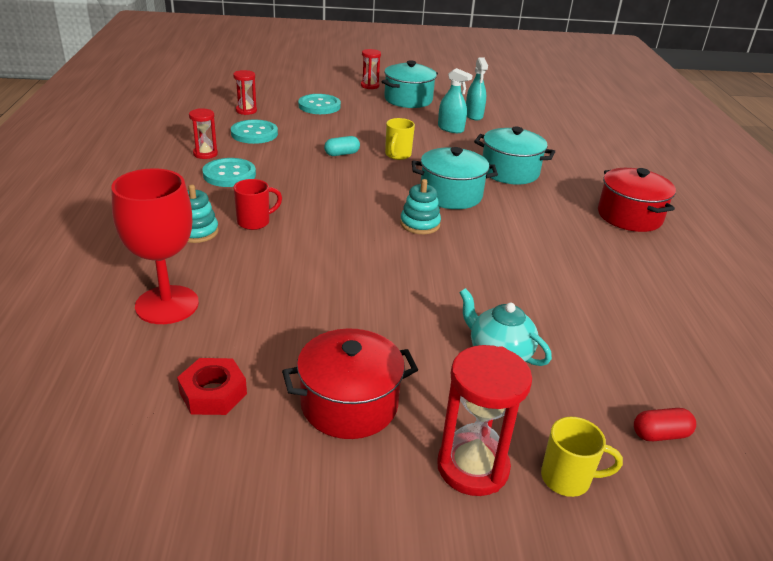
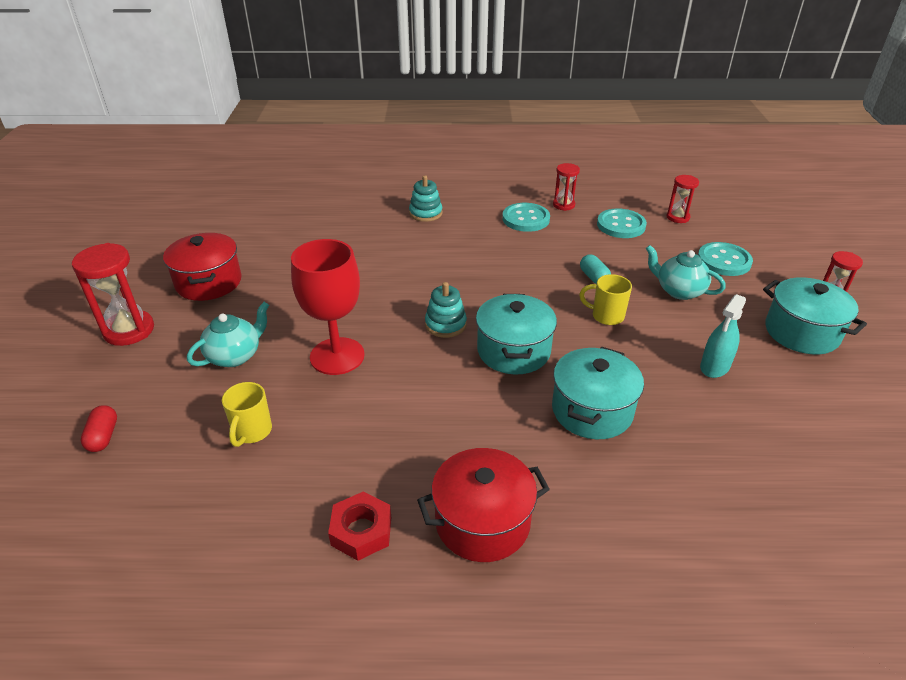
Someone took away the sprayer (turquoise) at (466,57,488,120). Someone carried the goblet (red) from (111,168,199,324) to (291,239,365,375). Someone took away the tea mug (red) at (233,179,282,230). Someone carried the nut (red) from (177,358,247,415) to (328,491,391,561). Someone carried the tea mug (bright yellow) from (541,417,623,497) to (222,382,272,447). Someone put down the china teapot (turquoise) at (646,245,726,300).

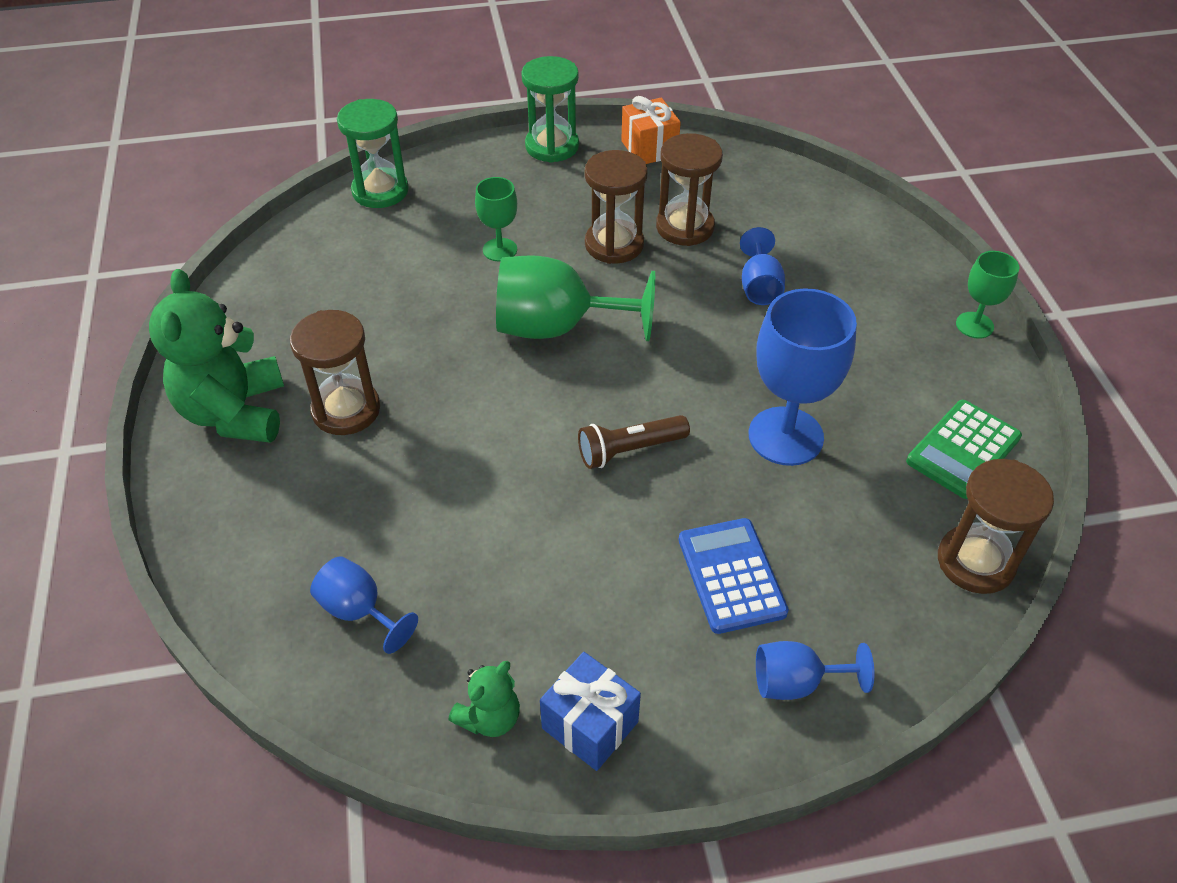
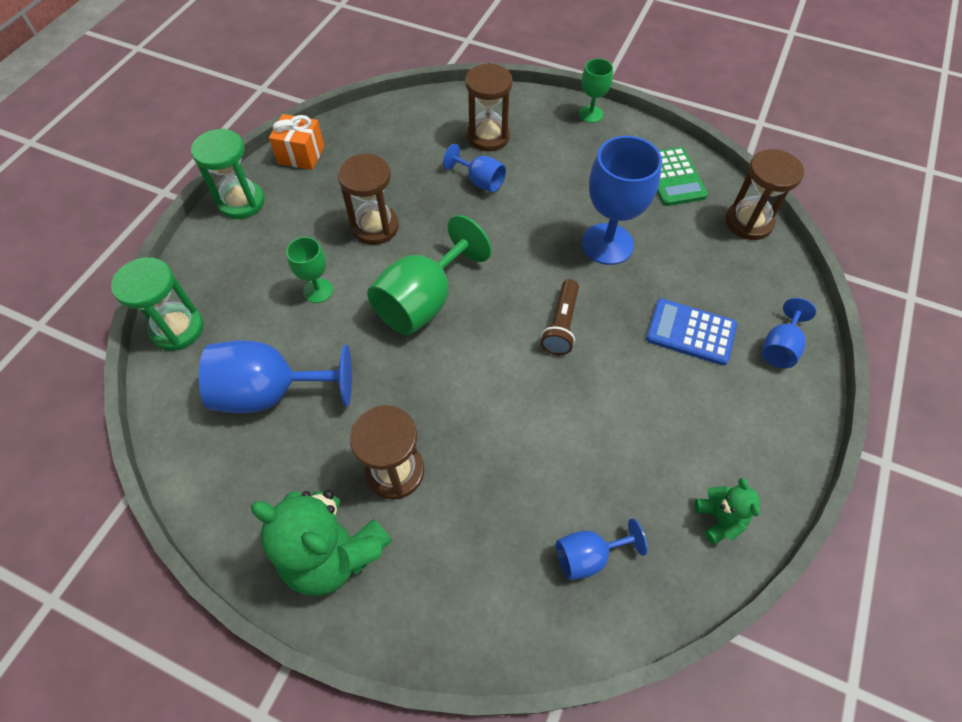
Someone carried the hourglass (dark brown) from (656,133,723,246) to (465,63,513,151). Someone took away the gift (royal blue) at (540,652,641,771). Someone put down the goblet (royal blue) at (199,340,352,413).

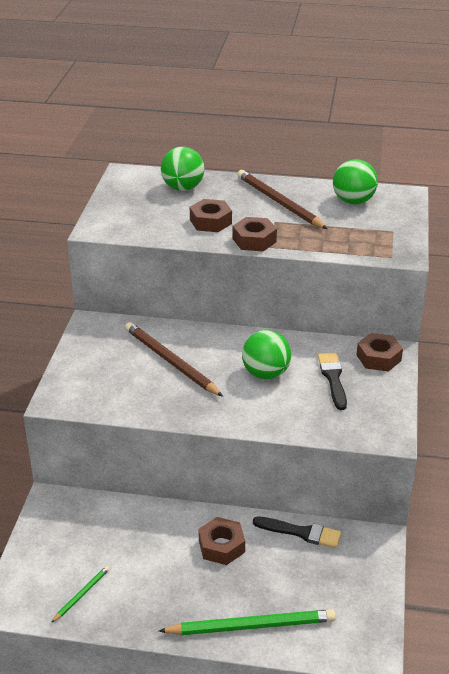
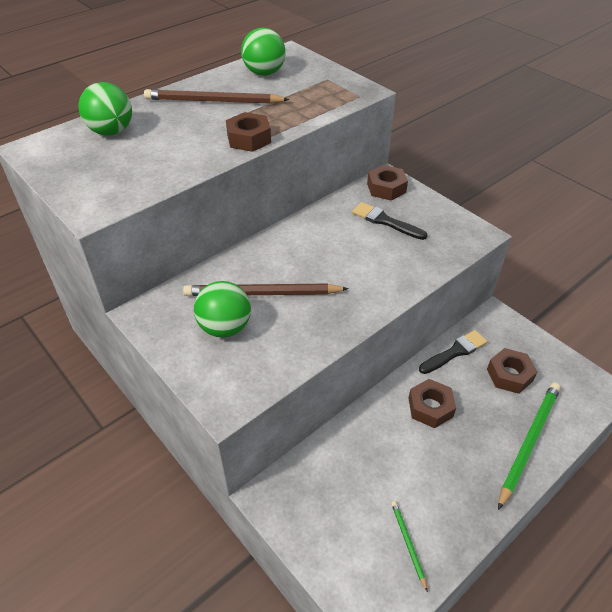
Someone carried the nut (dark brown) from (190,199,232,232) to (487,348,537,394). Someone carried the ball (green) from (242,330,291,379) to (194,281,251,338).

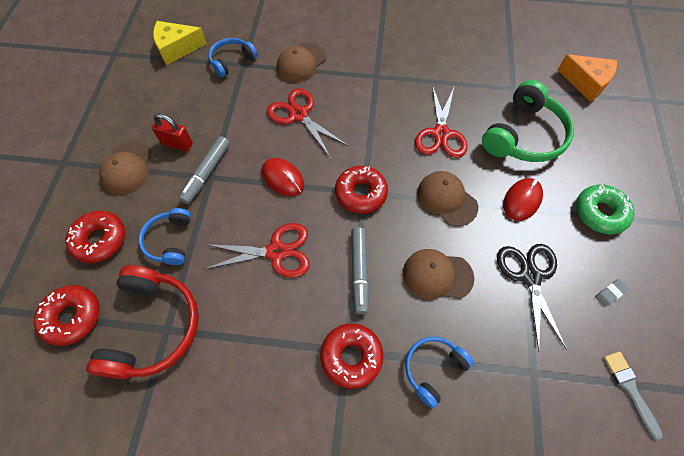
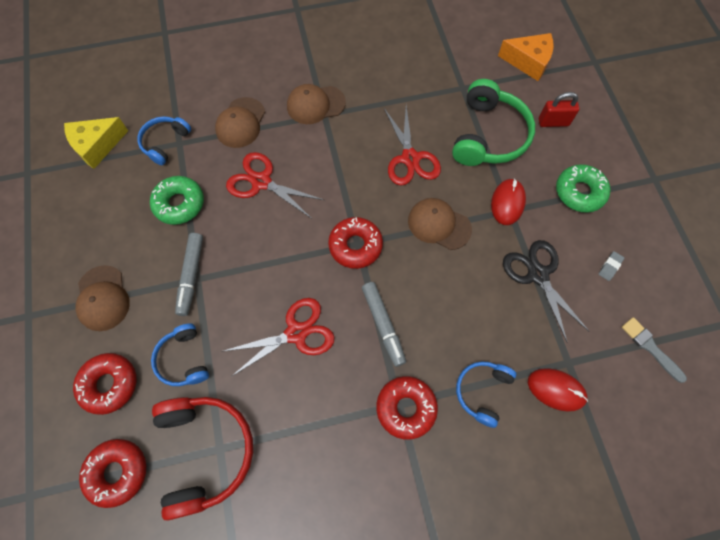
Someone carried the padlock (red) from (152,114,193,152) to (539,92,579,127). Someone carried the computer mouse (red) from (262,158,304,196) to (528,368,588,412). Someone carried the baseball cap (dark brown) from (403,249,474,299) to (287,84,346,124). Someone put down the donut (green) at (150,176,204,225).

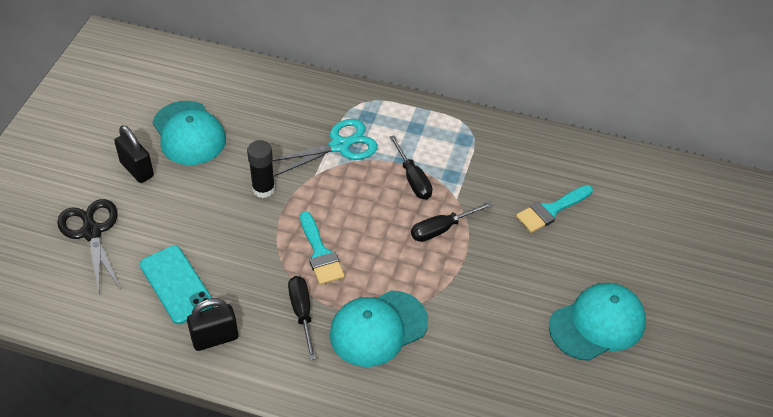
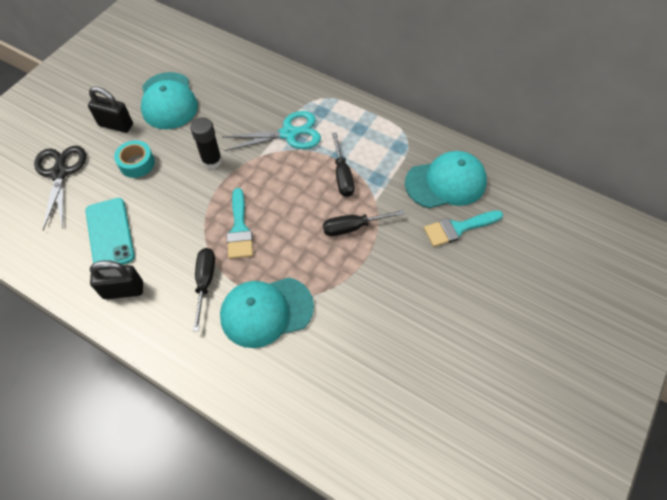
Someone rotated the padlock (jet-black) at (114,125,154,183) by 45 degrees counterclockwise. Someone carried the baseball cap (turquoise) from (549,283,646,361) to (405,151,487,208). Someone put down the sticky tape (turquoise) at (114,140,155,178).

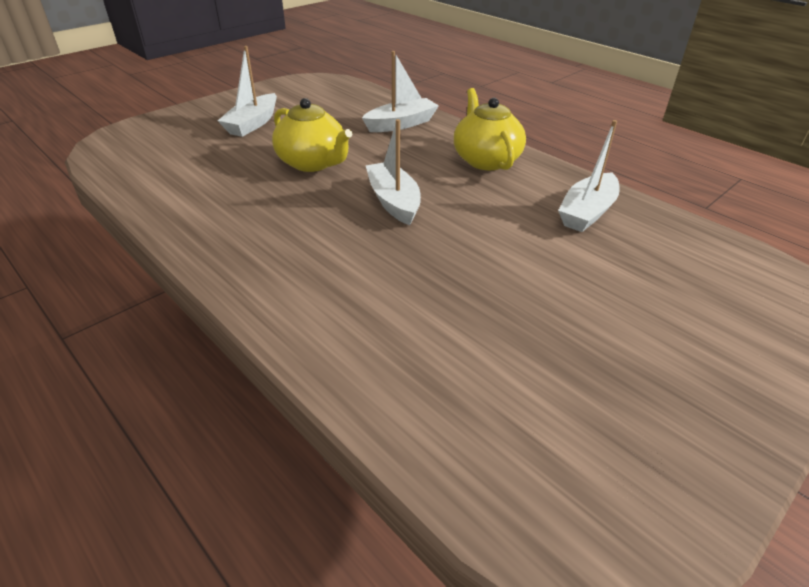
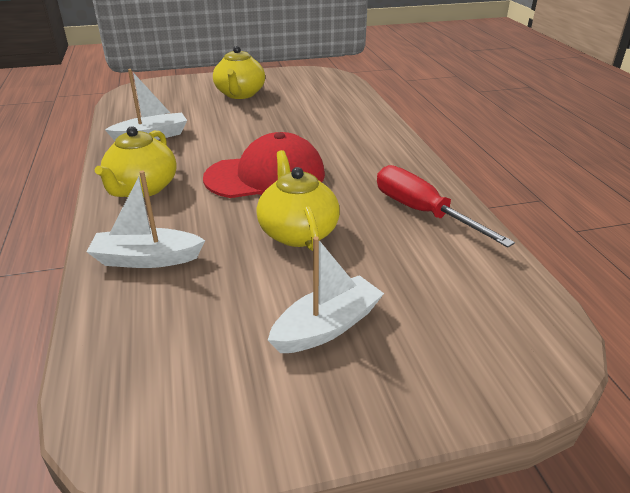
Someone swapped the sailboat (pure white) at (365,119,421,225) for the baseball cap (red) at (203,132,325,198). Someone put down the china teapot (bright yellow) at (213,46,265,99). Someone put down the hand screwdriver (red) at (377,165,515,248).

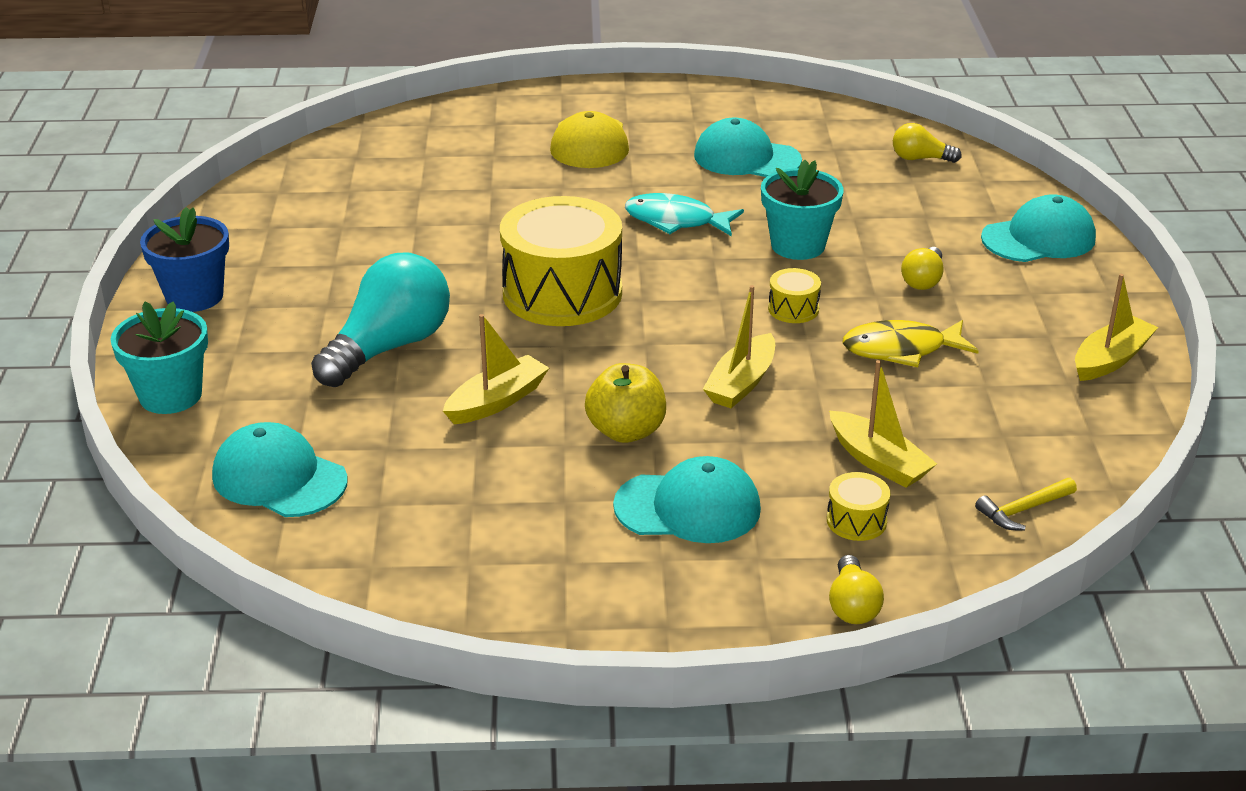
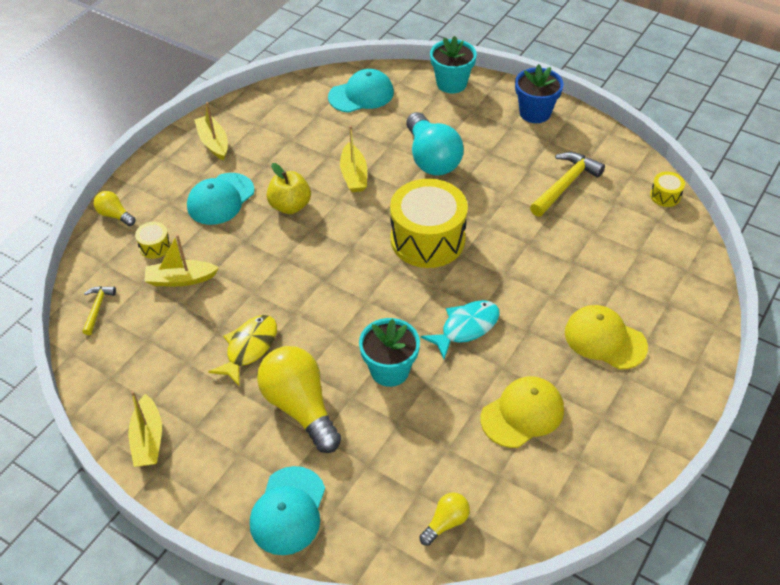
Someone repainted the baseball cap (turquoise) at (694,118,802,177), which became the baseball cap (bright yellow) at (481,376,564,448). Someone scaled the bulb (bright yellow) at (901,247,944,290) by 2.07. Someone carried the snare drum (bright yellow) from (768,268,821,323) to (650,172,685,207). Someone carried the sailboat (bright yellow) from (703,285,775,408) to (194,102,228,160). Someone put down the claw hammer (bright yellow) at (530,152,605,217).

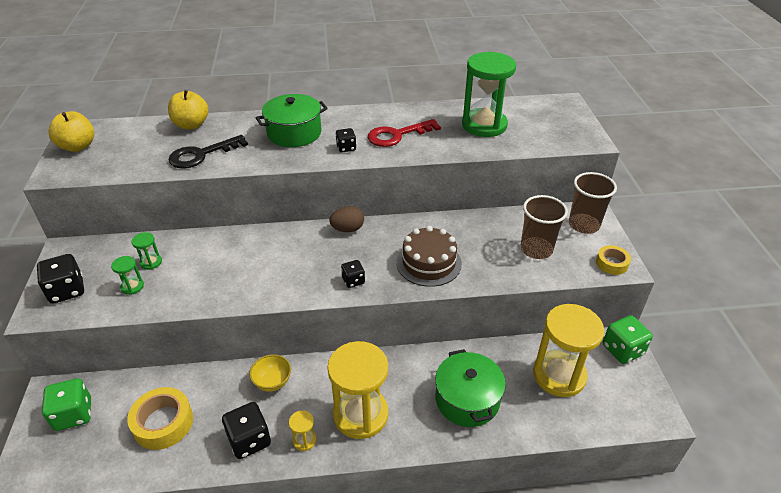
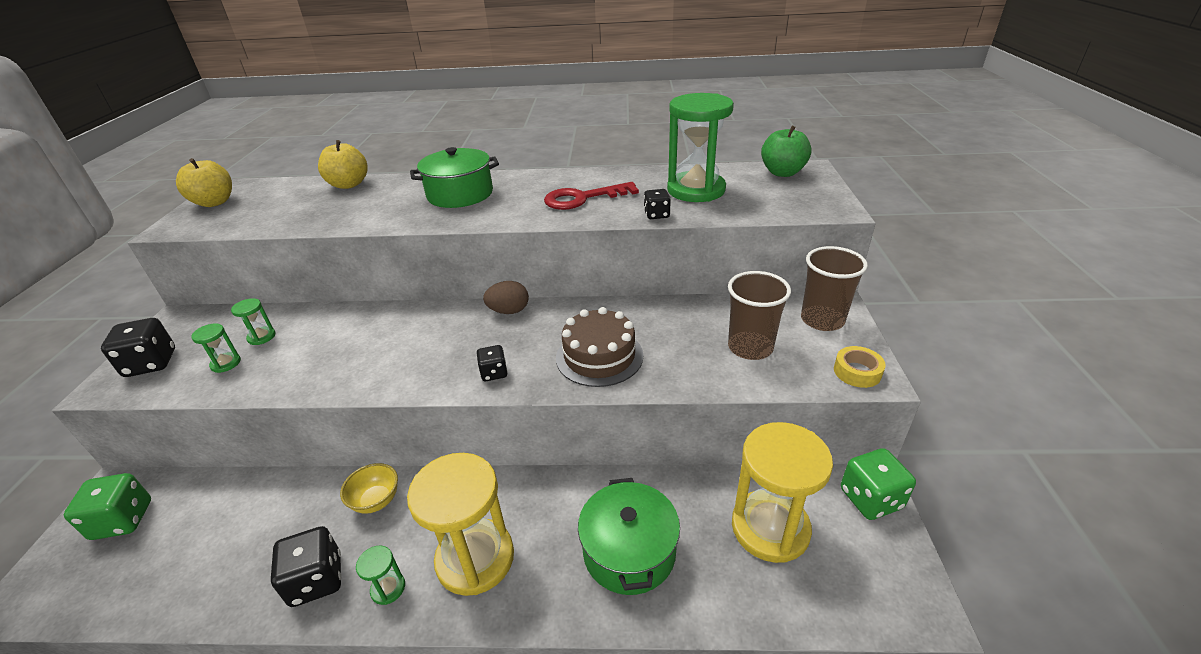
Someone carried the game die (jet-black) from (335,128,356,152) to (644,189,671,219). Someone took away the latchkey (jet-black) at (169,135,248,168). Someone took away the sticky tape (bright yellow) at (127,387,193,450). Someone repainted the hourglass (bright yellow) at (289,410,317,451), which became the hourglass (green) at (356,546,405,605). Someone put down the toy apple (green) at (761,125,812,177).

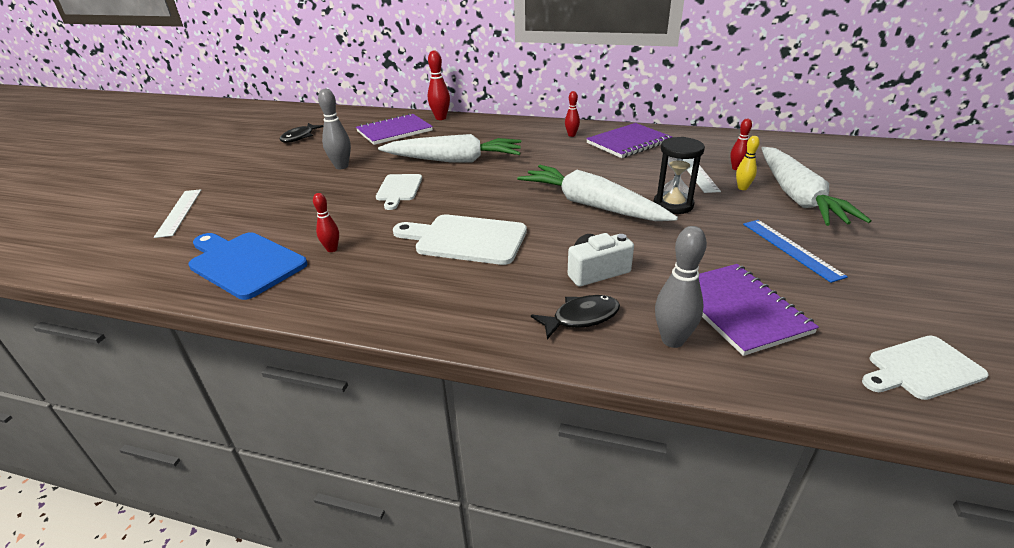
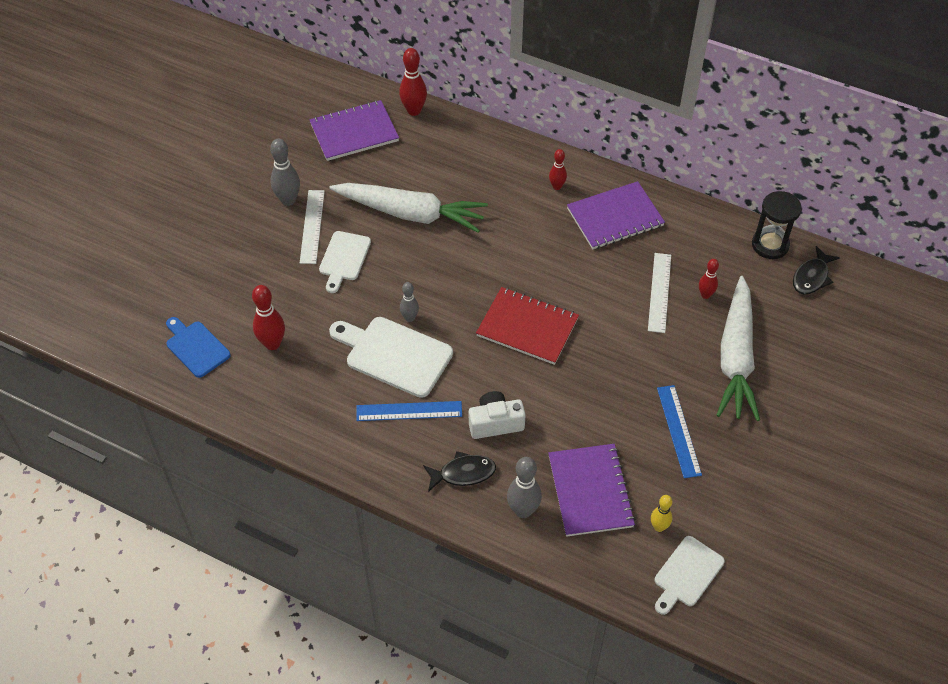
Someone carried the fish (jet-black) from (280,123,324,143) to (793,246,840,295). Someone carried the skittle (bright yellow) from (736,136,760,190) to (651,495,672,532). Someone carried the hourglass (jet-black) from (653,137,705,214) to (752,191,802,259). Someone swapped the root vegetable (pure white) at (517,165,678,221) for the exercise book (red) at (476,287,579,365). Someone carried the straightedge (pure white) from (154,189,201,238) to (300,190,325,264). Someone scaled the skittle (red) at (313,193,339,252) by 1.62. Someone scaled the chopping board (royal blue) at (188,232,307,300) by 0.63. Someone rotated the chopping board (pure white) at (862,335,989,400) by 45 degrees counterclockwise. Someone put down the skittle (grey) at (400,282,419,322). Someone put down the straightedge (royal blue) at (356,401,462,421).

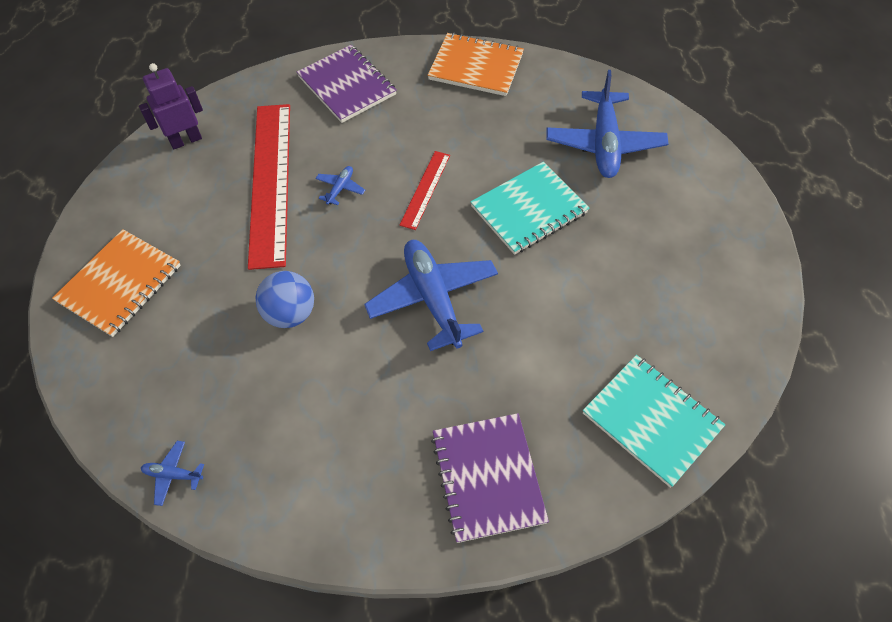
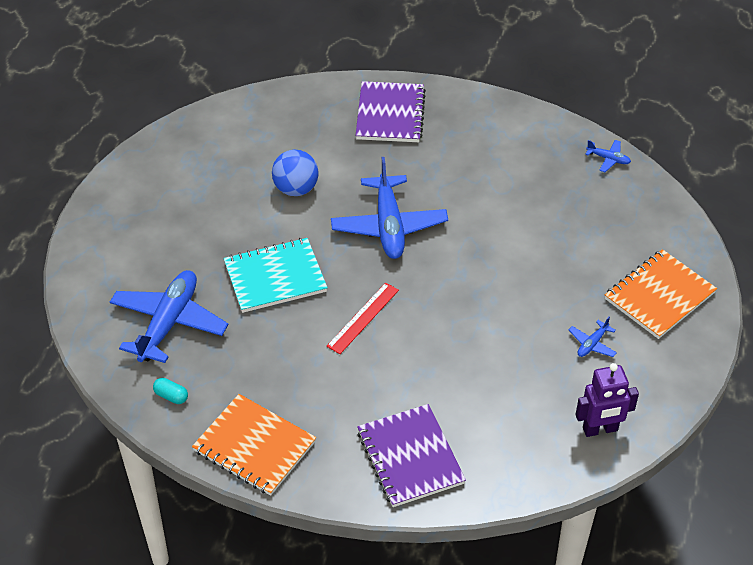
Someone took away the straightedge (red) at (248,104,290,270). Someone carried the aeroplane (royal blue) from (315,166,365,205) to (569,316,617,357). Someone carried the ball (royal blue) from (255,271,314,328) to (272,150,318,196). Someone took away the exercise book (turquoise) at (583,355,725,488). Someone put down the capsule (turquoise) at (153,378,188,404).

